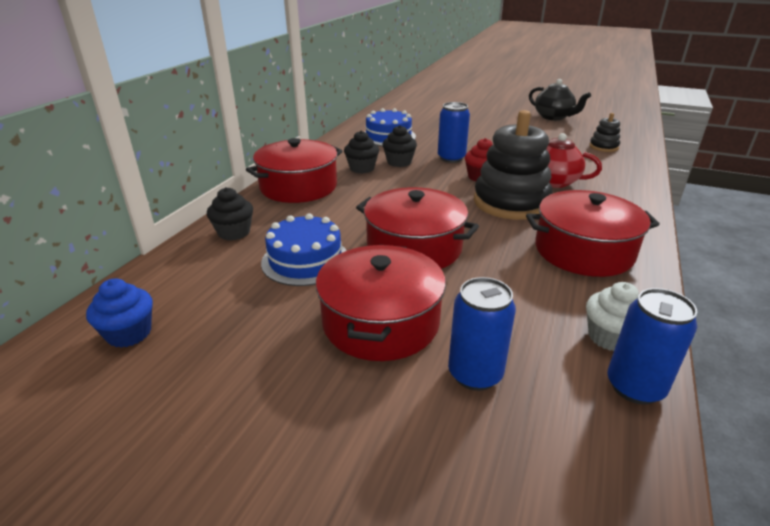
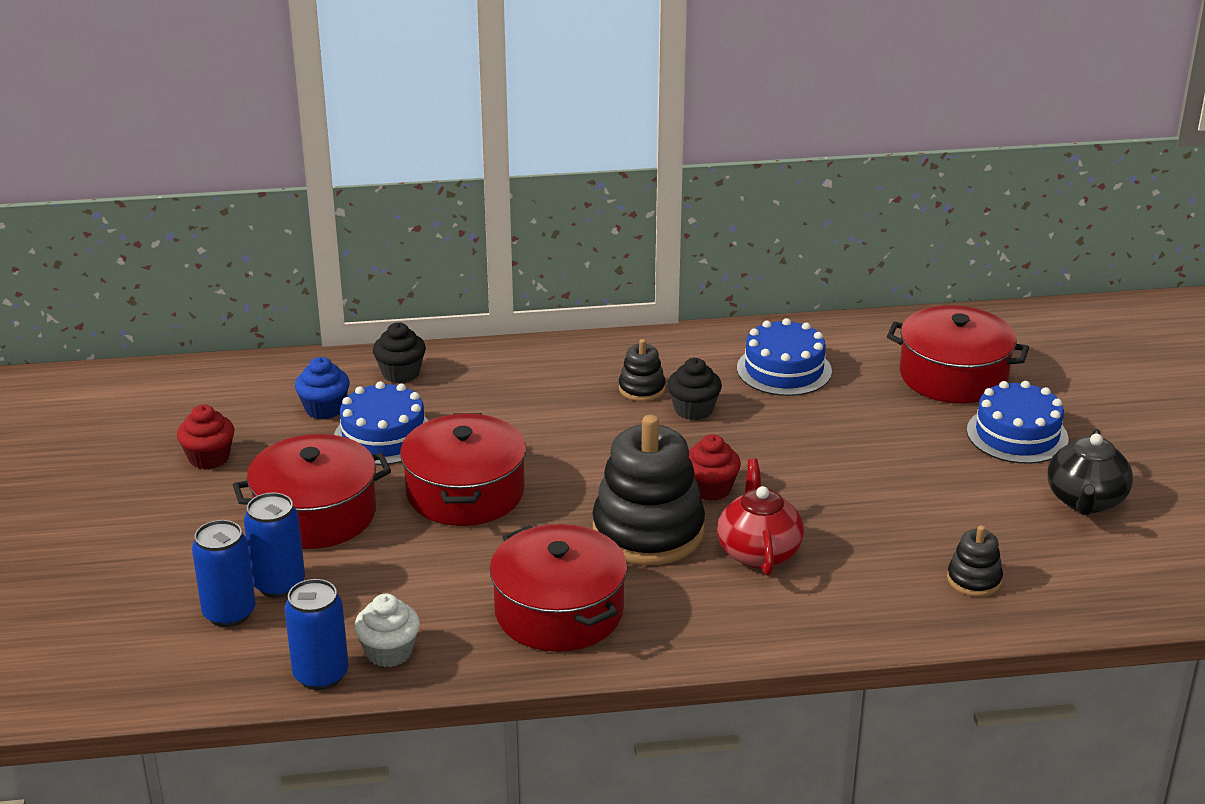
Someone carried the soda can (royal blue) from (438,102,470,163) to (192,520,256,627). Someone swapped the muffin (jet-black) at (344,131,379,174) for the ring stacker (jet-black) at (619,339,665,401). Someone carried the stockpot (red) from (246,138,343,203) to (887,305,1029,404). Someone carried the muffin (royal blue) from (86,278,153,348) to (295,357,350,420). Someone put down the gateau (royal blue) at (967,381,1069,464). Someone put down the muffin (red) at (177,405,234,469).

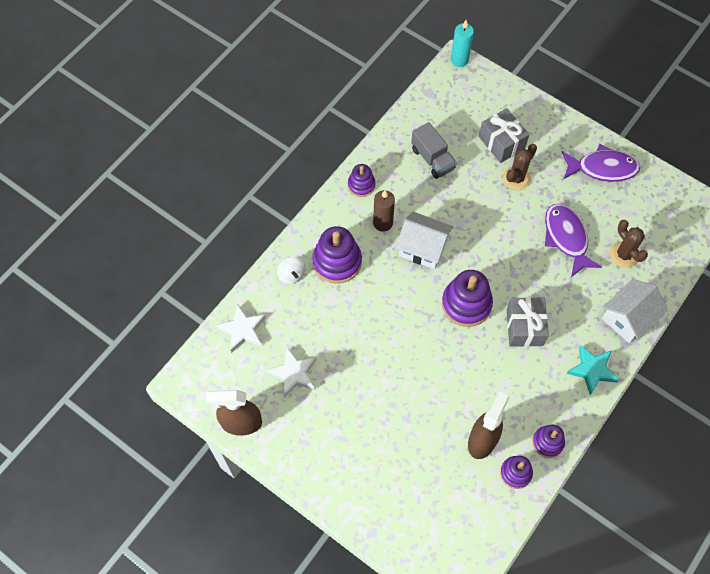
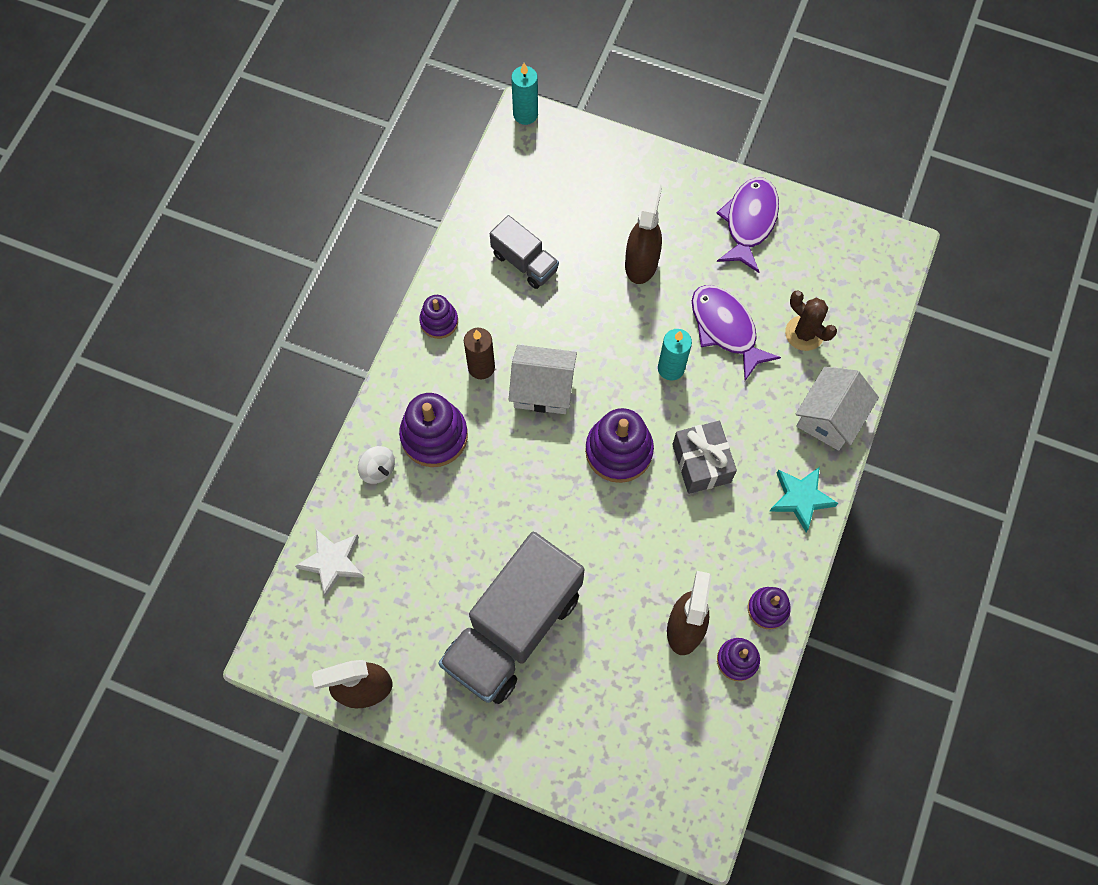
Someone took away the gift (grey) at (479,108,529,163). Someone swapped the prickly plant (dark brown) at (503,144,537,190) for the sprayer (dark brown) at (625,182,662,284). Someone rotated the fish (purple) at (562,144,640,182) by 60 degrees counterclockwise. Someone took away the five-pointed star (pure white) at (267,347,317,398). Someone put down the pillar candle (turquoise) at (658,329,692,380). Someone put down the toy truck (grey) at (438,532,585,704).

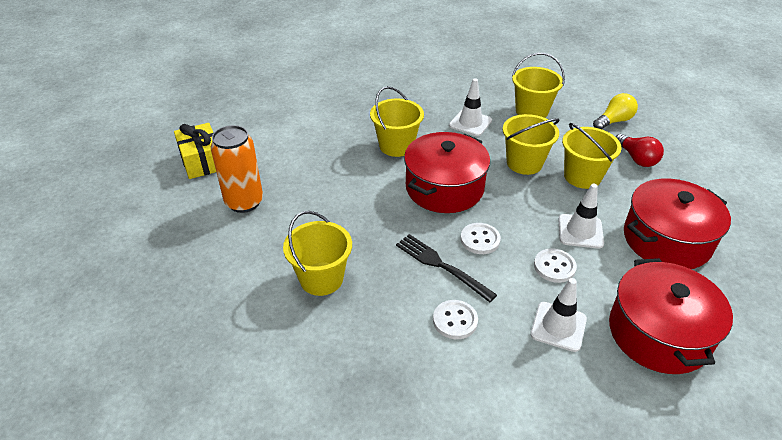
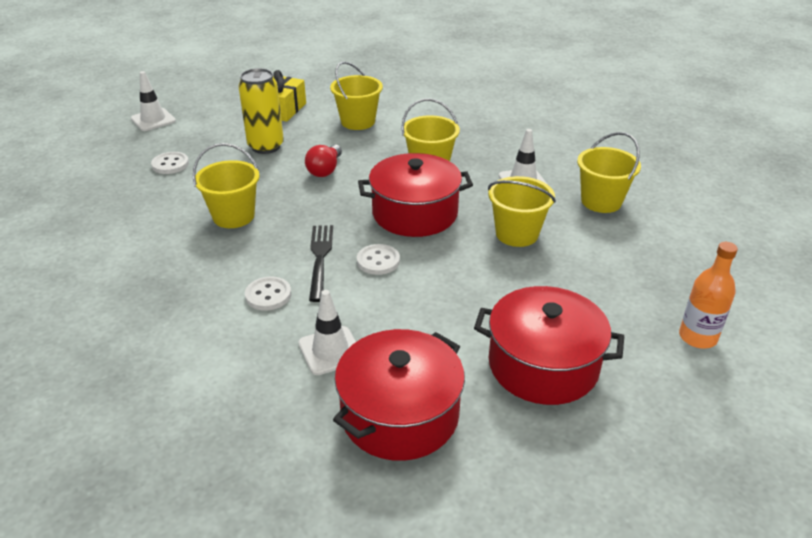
Someone took away the bulb (bright yellow) at (593,93,638,129). Someone carried the pail (bright yellow) from (562,123,622,189) to (330,61,383,130). Someone repainted the soda can (bright orange) at (211,125,263,213), which became the soda can (bright yellow) at (238,68,284,154). Someone carried the bulb (red) from (616,134,664,167) to (305,145,342,177). Someone carried the traffic cone (pure white) from (558,184,604,249) to (131,71,176,131). Someone carried the button (pure white) from (534,248,577,283) to (151,152,189,174). Someone put down the flask (bright orange) at (679,242,738,348).

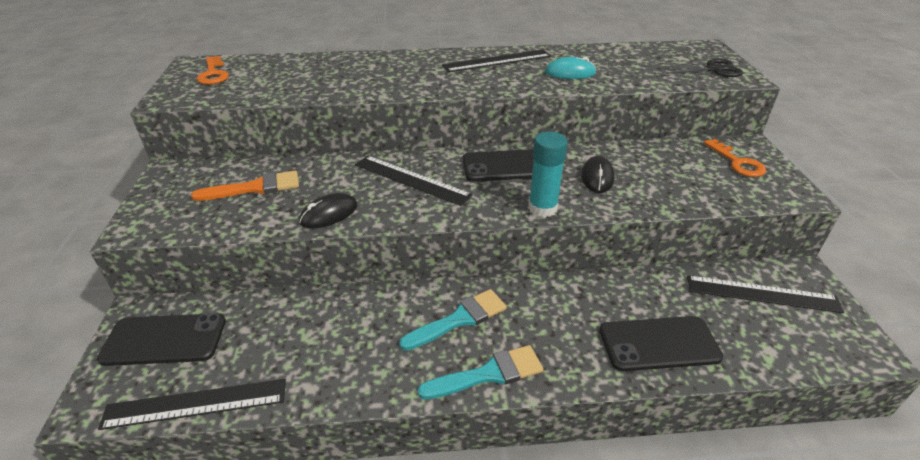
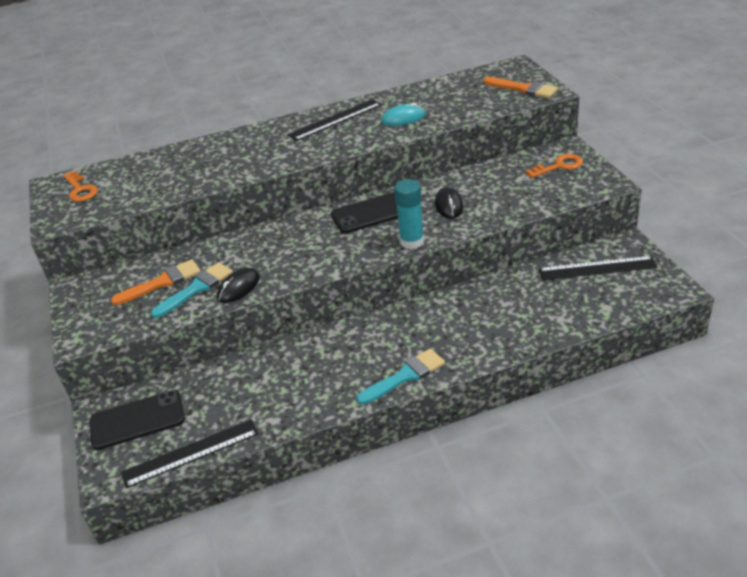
Someone swapped the shears (jet-black) at (660,59,743,77) for the paintbrush (bright orange) at (483,77,558,98). Someone rotated the latchkey (bright orange) at (703,139,766,177) by 75 degrees counterclockwise. Someone took away the straightedge (jet-black) at (355,156,473,206). Someone carried the paintbrush (turquoise) from (399,289,507,351) to (151,262,233,318). Someone took away the mobile phone (jet-black) at (600,316,723,371).

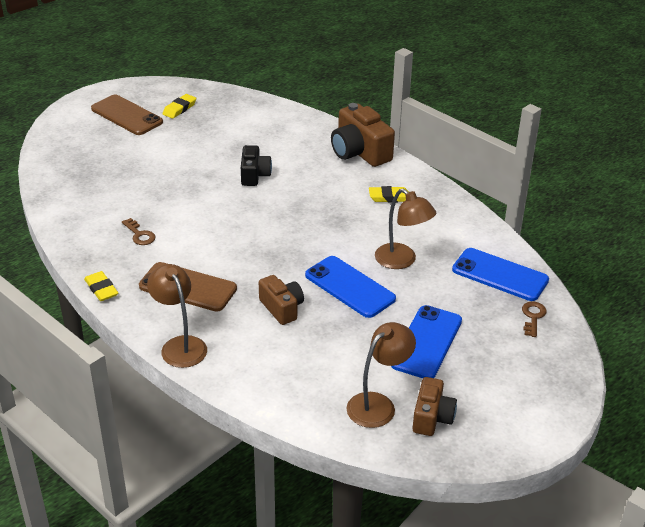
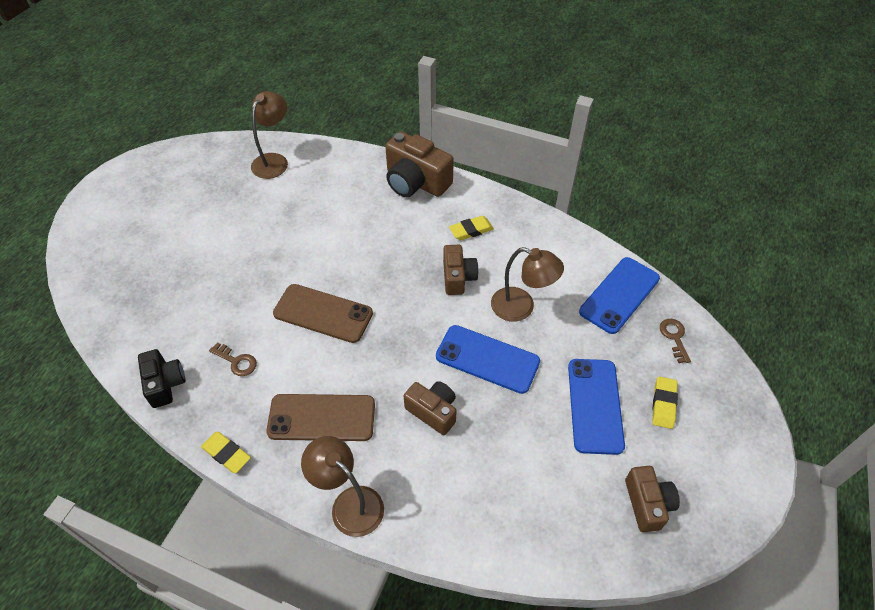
Someone carried the eraser (bright yellow) from (163,94,196,119) to (652,376,678,429). Someone carried the mobile phone (dark brown) from (91,95,163,135) to (273,284,373,343). Someone carried the camera (jet-black) from (241,145,272,186) to (138,349,185,408). Someone rotated the mobile phone (royal blue) at (452,248,549,301) by 60 degrees counterclockwise. Someone carried the desk lamp (dark brown) from (346,322,416,428) to (251,91,288,179). Someone put down the camera (dark brown) at (443,245,479,295).

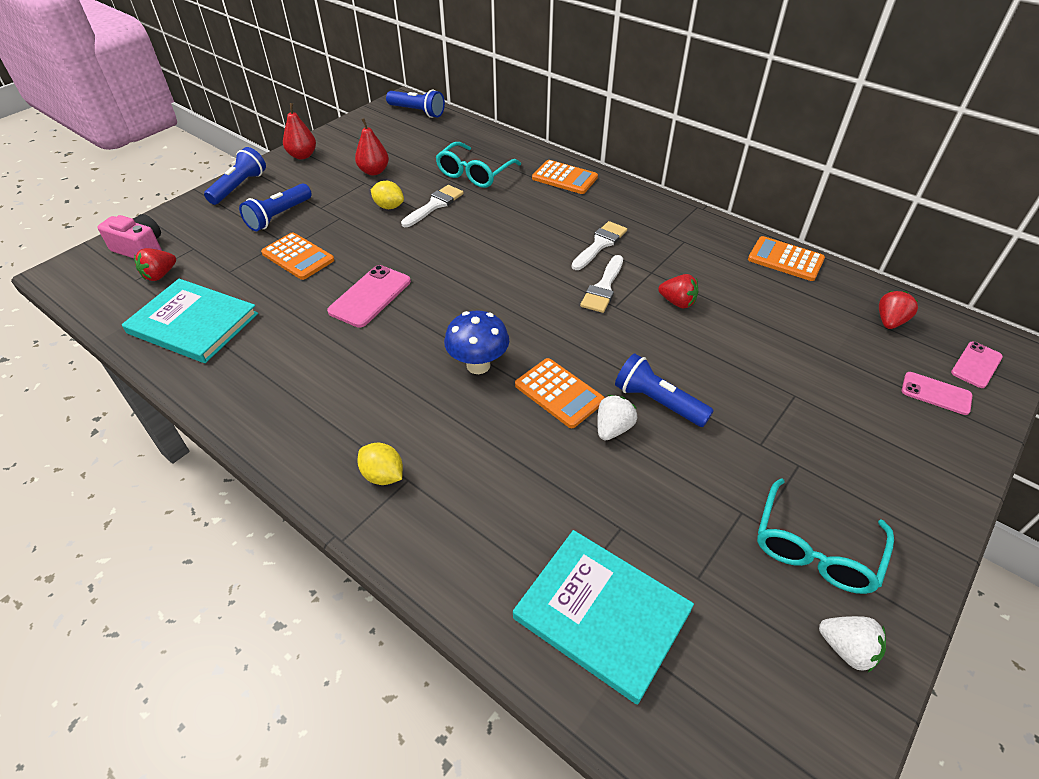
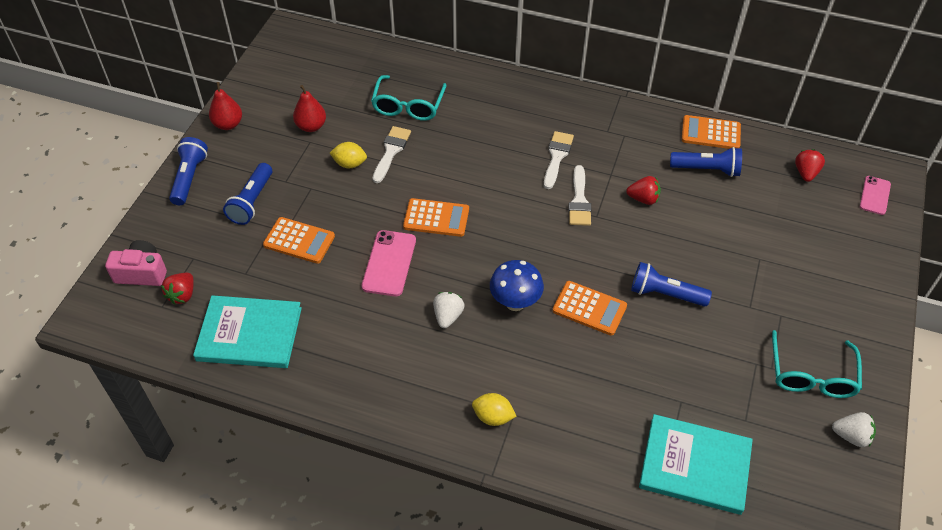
Someone carried the torch (royal blue) from (386,90,445,118) to (670,147,742,177). Someone carried the pocket calculator (bright orange) from (532,160,598,194) to (403,198,469,237). Someone took away the mobile phone (rose-pink) at (902,372,973,415). Someone carried the toy strawberry (pure white) from (597,395,637,440) to (433,292,465,328).

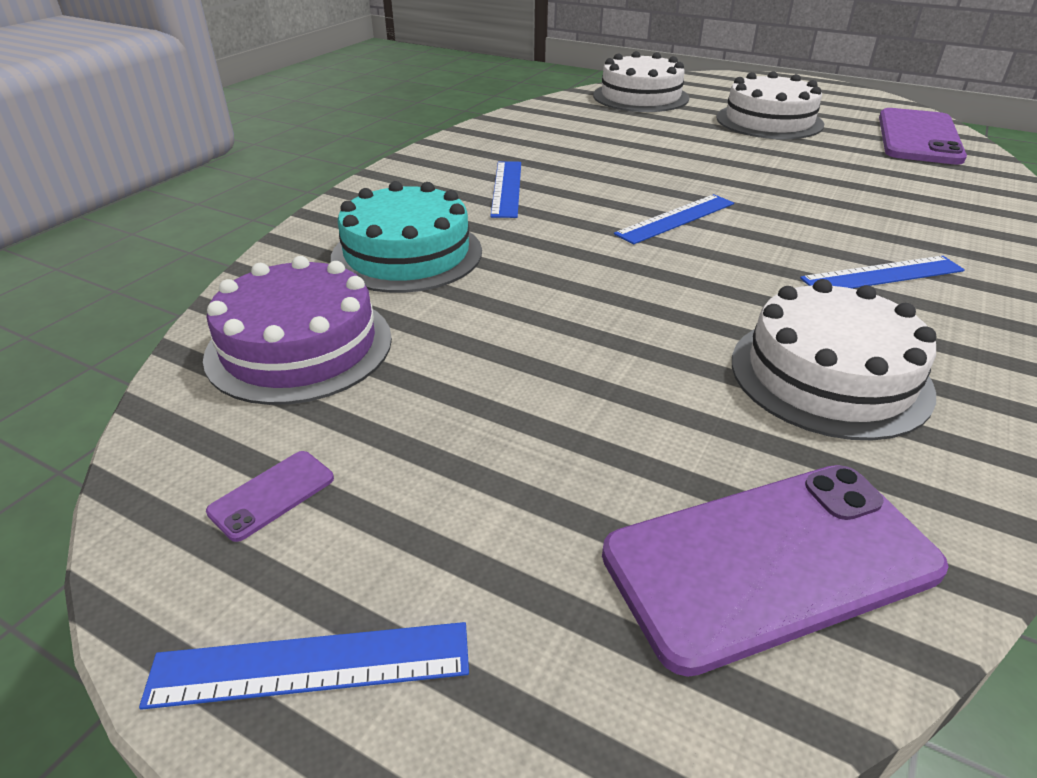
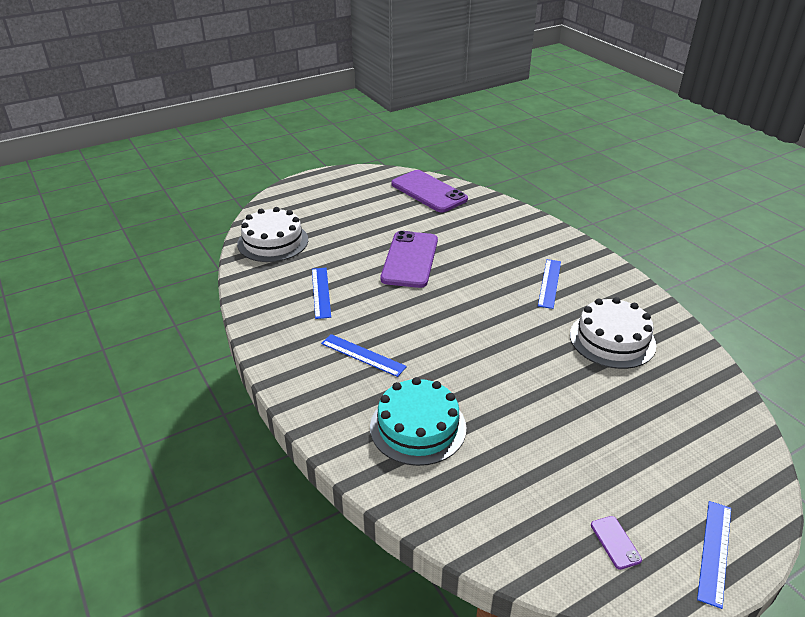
Someone took away the gateau (pure white) at (716,71,824,139). Someone carried the straightedge (royal blue) from (614,194,734,244) to (312,268,331,319). Someone took away the gateau (purple) at (203,256,392,405). Someone carried the mobile phone (purple) from (602,465,949,677) to (381,231,438,288).

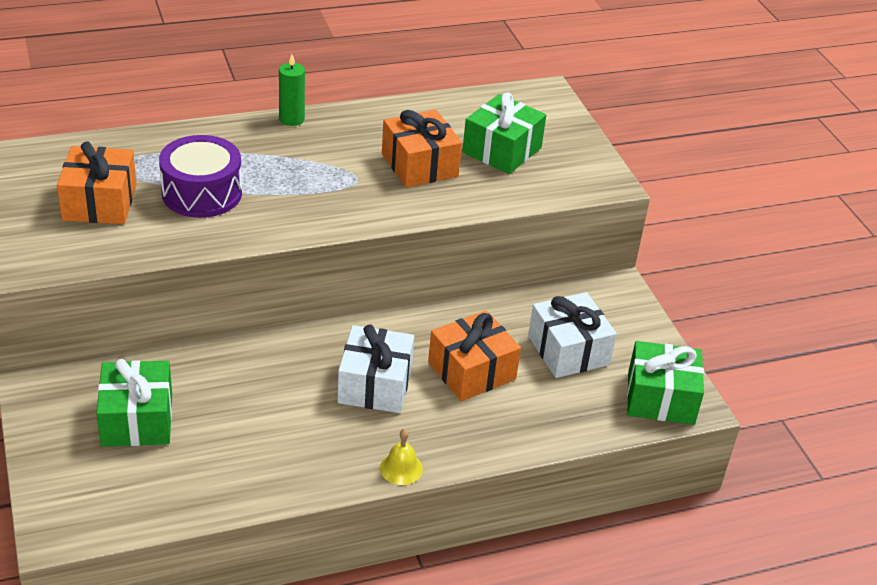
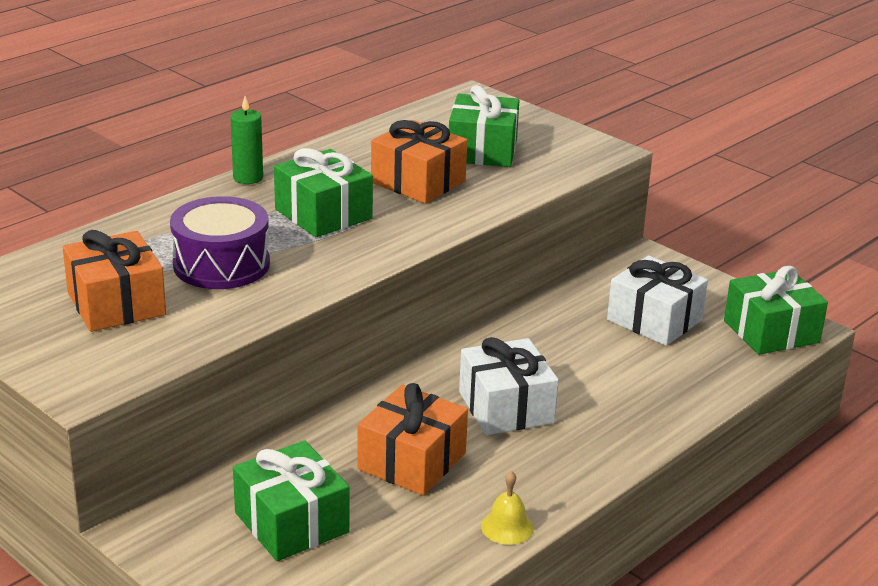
Someone carried the gift (bright orange) from (428,310,521,401) to (357,383,468,496). Someone carried the school bell (bright yellow) from (380,429,423,485) to (481,471,534,545). Someone put down the gift (green) at (274,148,373,237).

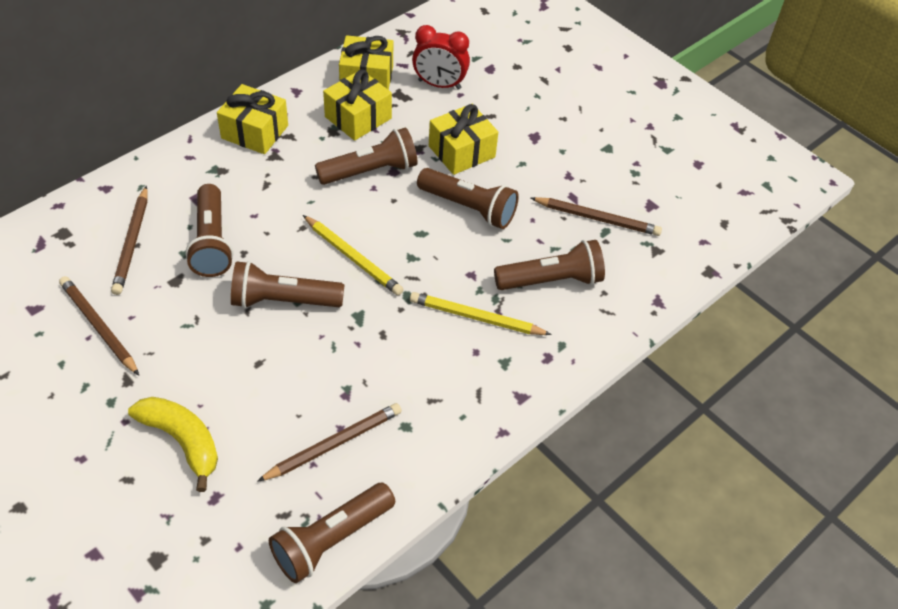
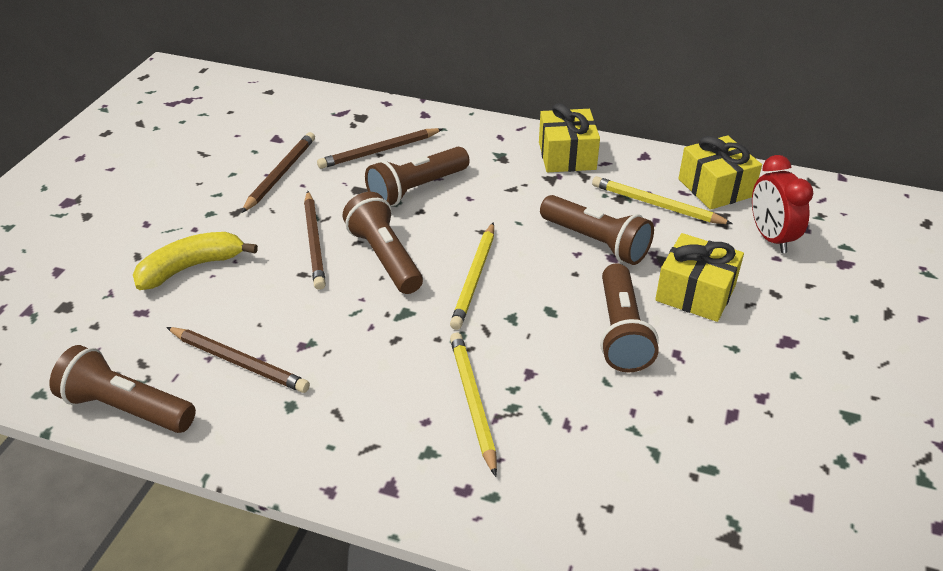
Someone swapped the gift (bright yellow) at (323,70,392,141) for the pencil (bright yellow) at (592,176,733,224). Someone carried the pencil (dark brown) from (531,197,662,236) to (304,191,326,290). Someone took away the torch (dark brown) at (494,240,605,290). Someone rotated the toy banana (bright yellow) at (128,397,218,492) by 135 degrees counterclockwise.

